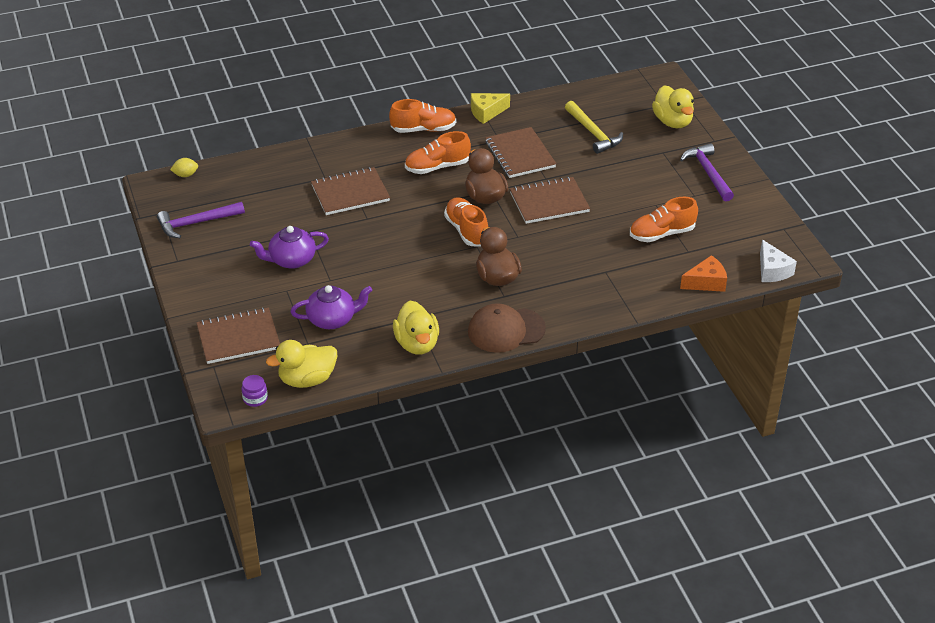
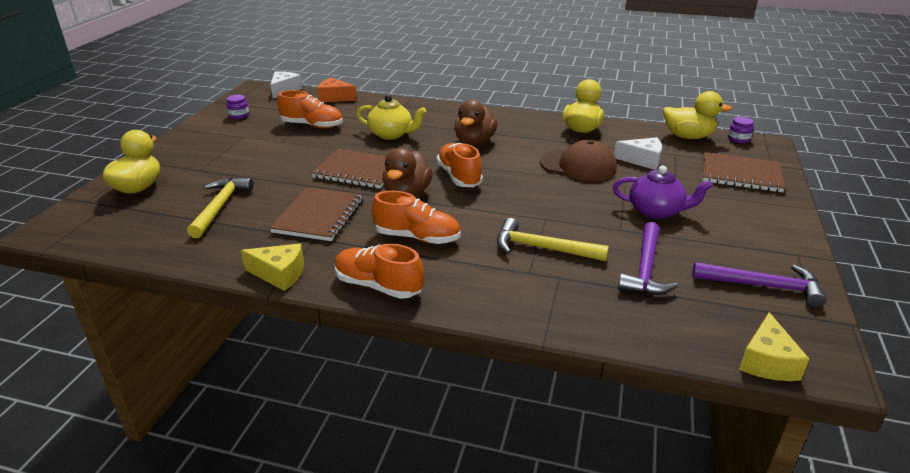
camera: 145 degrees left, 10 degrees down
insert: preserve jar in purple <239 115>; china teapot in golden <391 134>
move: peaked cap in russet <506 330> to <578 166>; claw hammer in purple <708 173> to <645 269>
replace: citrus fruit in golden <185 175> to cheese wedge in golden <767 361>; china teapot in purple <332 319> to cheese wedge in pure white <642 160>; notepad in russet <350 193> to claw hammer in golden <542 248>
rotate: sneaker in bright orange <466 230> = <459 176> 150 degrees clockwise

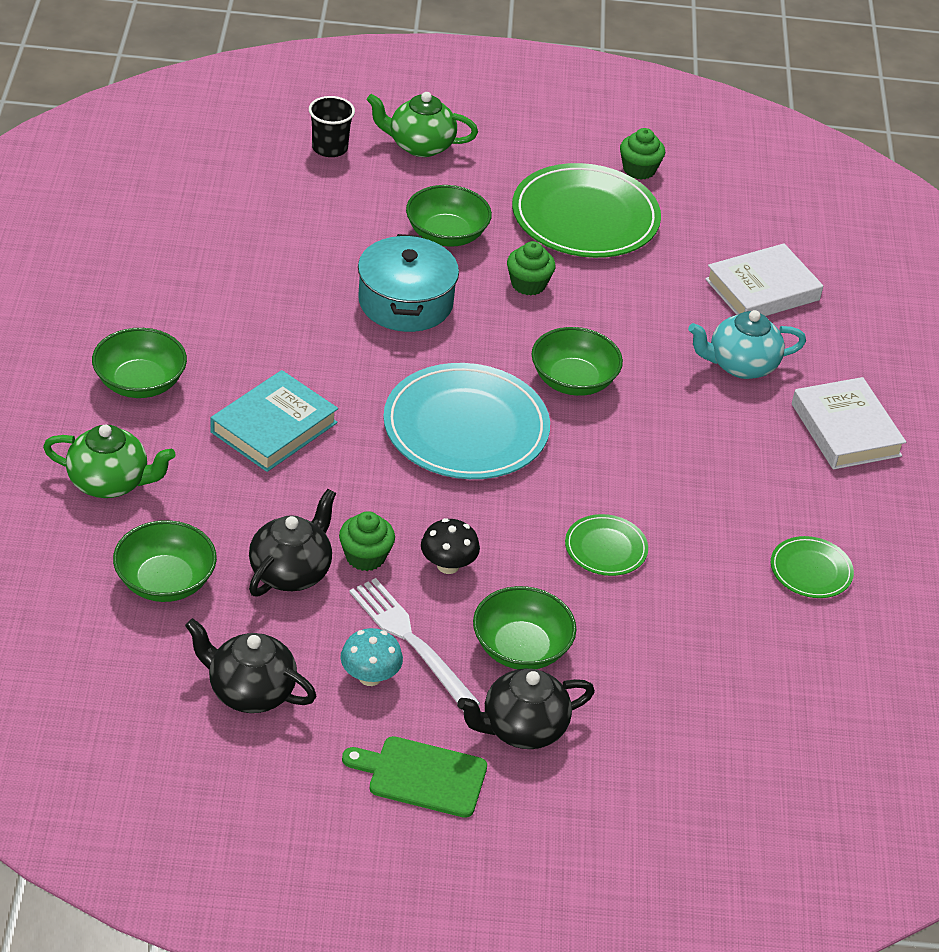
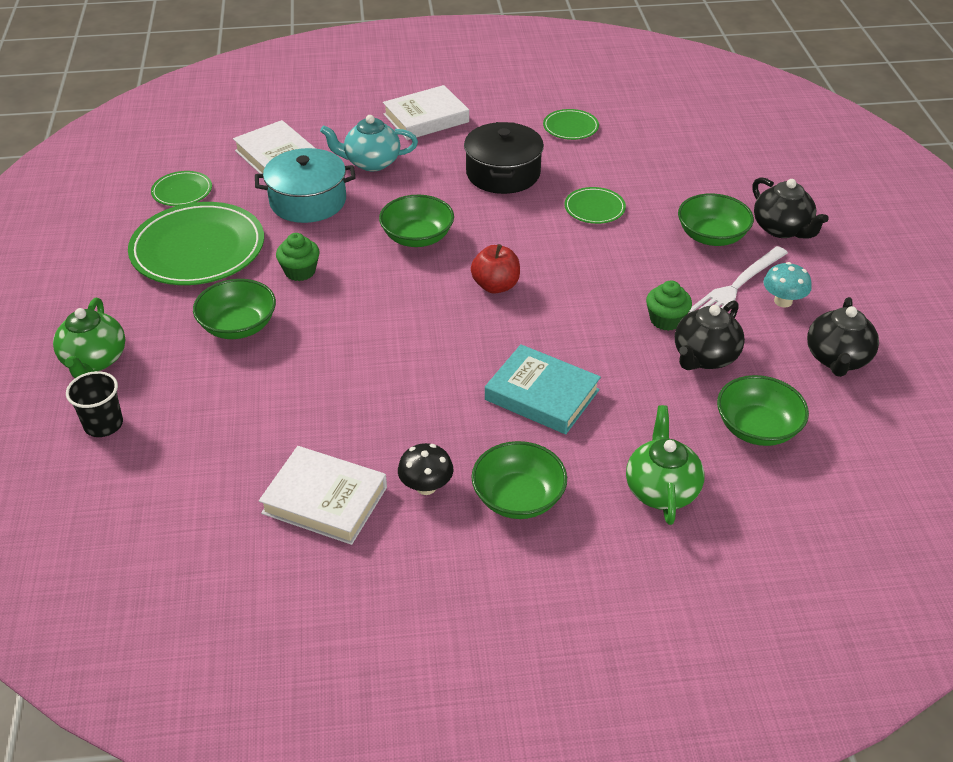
camera: 95 degrees left, 0 degrees up
delete: bread board in emerald <422 776>; cupcake in emerald <639 169>
insert: dinner plate in emerald <182 191>; book in pure white <325 500>; cooking pot in black <503 173>
move: cooking pot in teal <405 302> to <308 201>; fungus in black <448 565> to <426 486>
replace: dinner plate in teal <466 428> to apple in red <495 286>
rotate: china teapot in black <291 572> = <704 357> 75 degrees counterclockwise; china teapot in teal <741 365> = <371 162> 105 degrees clockwise

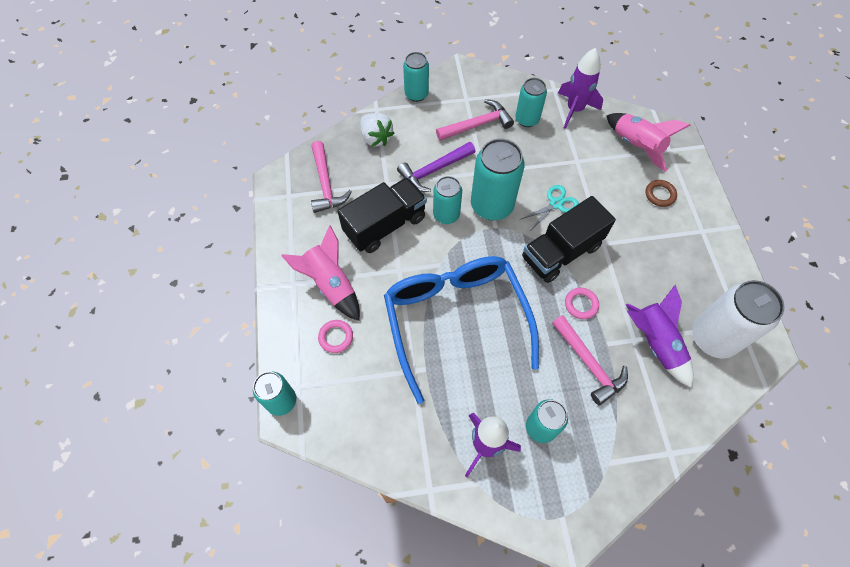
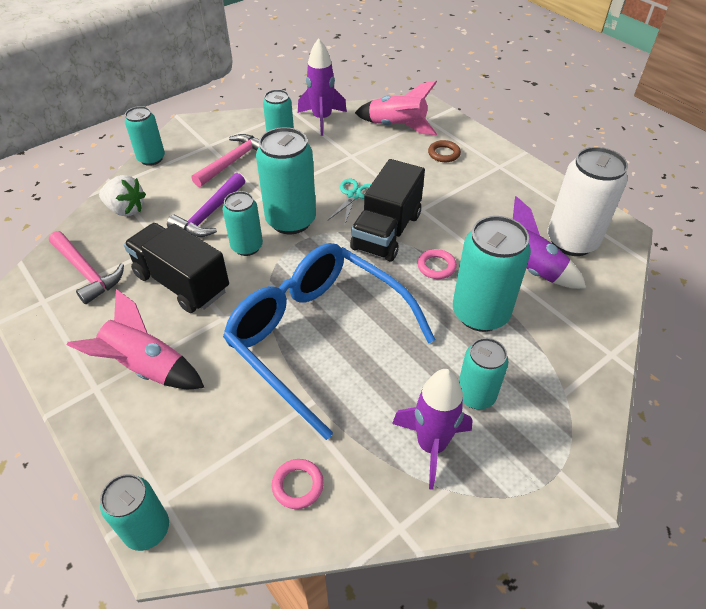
camera: 30 degrees left, 15 degrees down
move: ring in rose-pink <336 337> to <298 485>
replace: claw hammer in rose-pink <588 364> to soda can in teal <480 313>
rotate: truck in black <385 225> = <182 283> 75 degrees counterclockwise

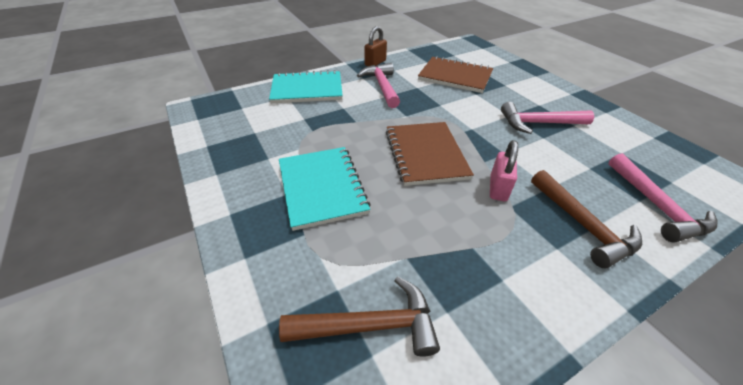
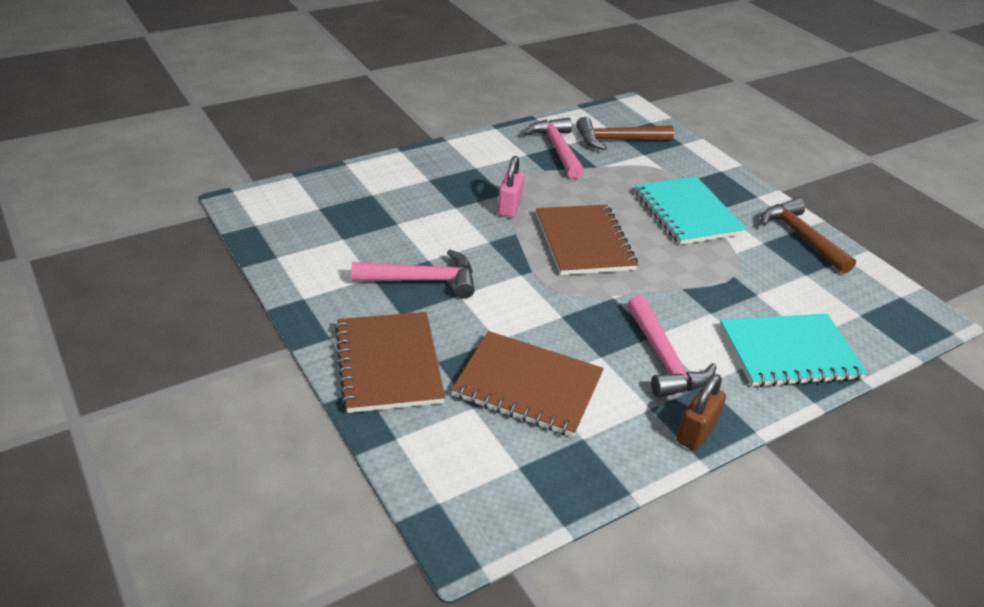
camera: 175 degrees right, 5 degrees down
insert: notepad in russet <388 364>
move: claw hammer in russet <582 225> to <801 237>; claw hammer in rose-pink <656 206> to <557 149>

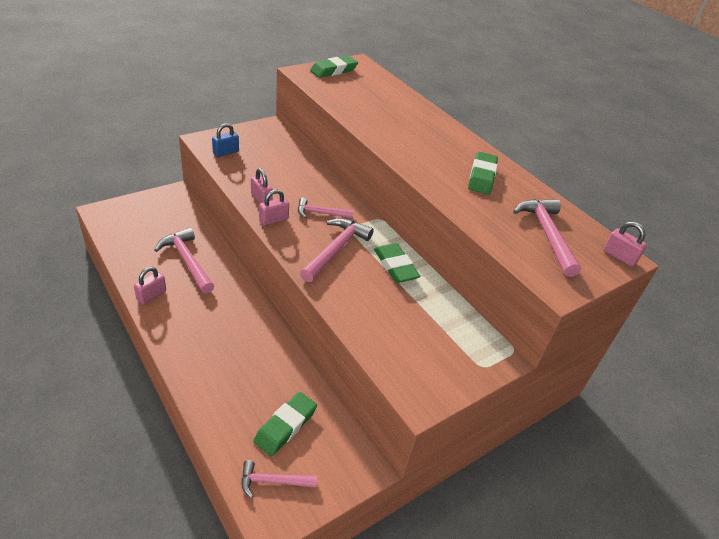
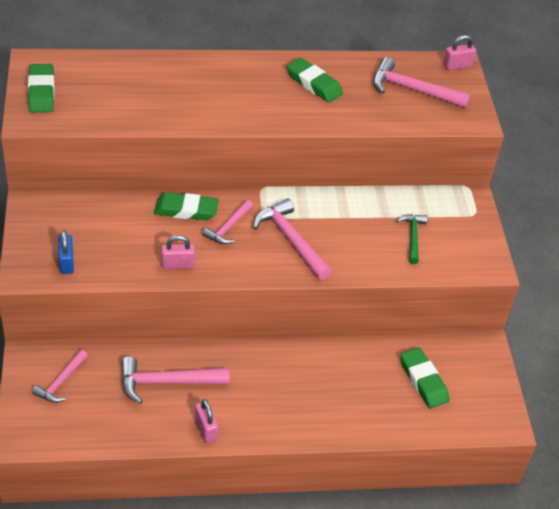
camera: 60 degrees left, 5 degrees up
delete: lock in rose-pink <274 220>
insert: claw hammer in emerald <412 237>
move: claw hammer in rose-pink <273 481> to <61 382>; eraser in emerald <395 266> to <186 210>

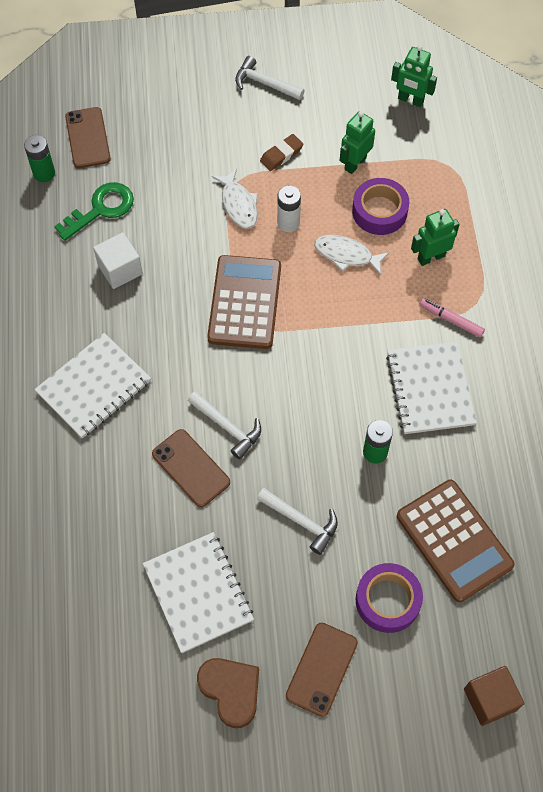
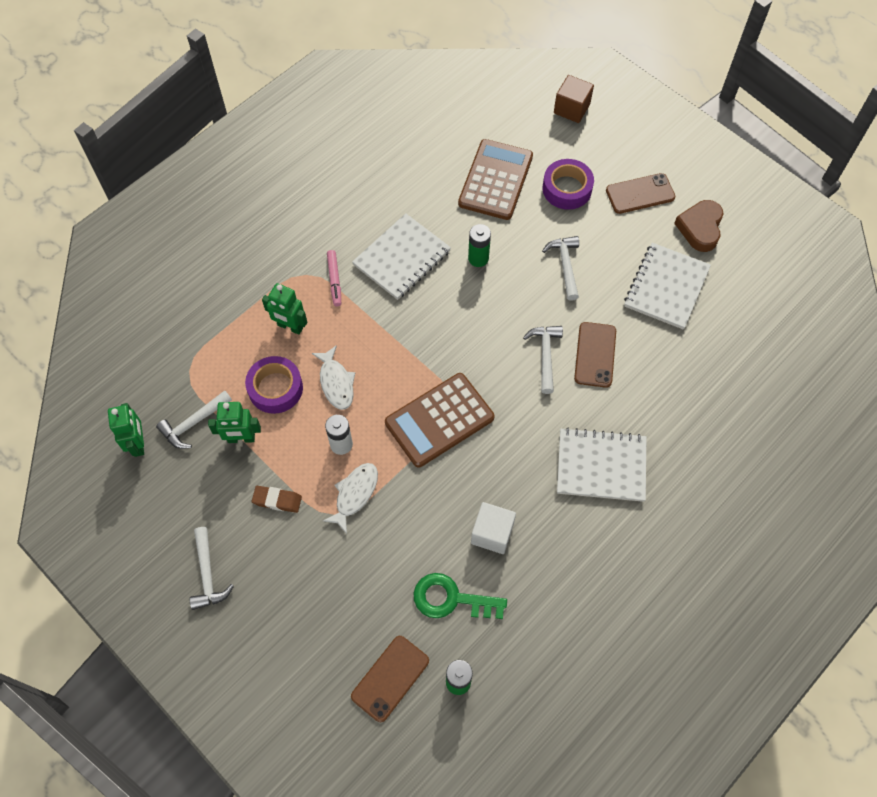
camera: 130 degrees left, 0 degrees up
insert: claw hammer in pure white <193 423>

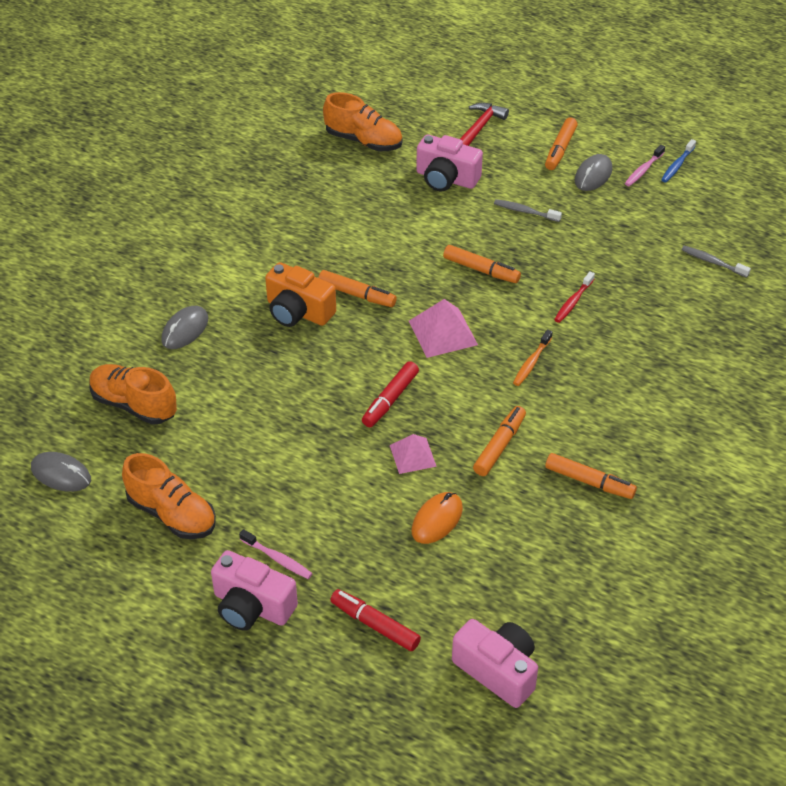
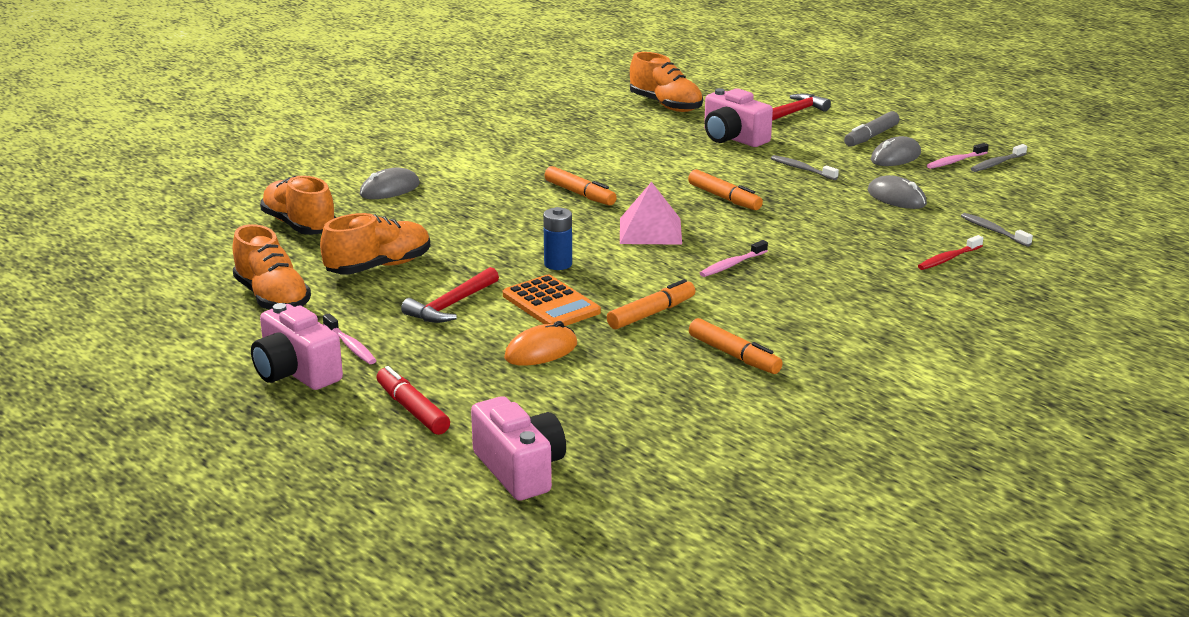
camera: 20 degrees right, 20 degrees down
delete: camera in bright orange <298 311>
insert: sneaker in bright orange <379 267>; claw hammer in red <451 306>
move: computer mouse in gray <61 474> to <896 198>; dental brush in red <573 302> to <948 259>
replace: marker pen in red <390 400> to power cell in royal blue <558 264>; pyramid shape in rose-pink <412 455> to pocket calculator in bright orange <551 304>
recolor: dental brush in bright orange <531 362> to dental brush in rose-pink <732 265>; marker pen in bright orange <560 149> to marker pen in gray <871 136>; dental brush in royal blue <677 165> to dental brush in gray <997 163>

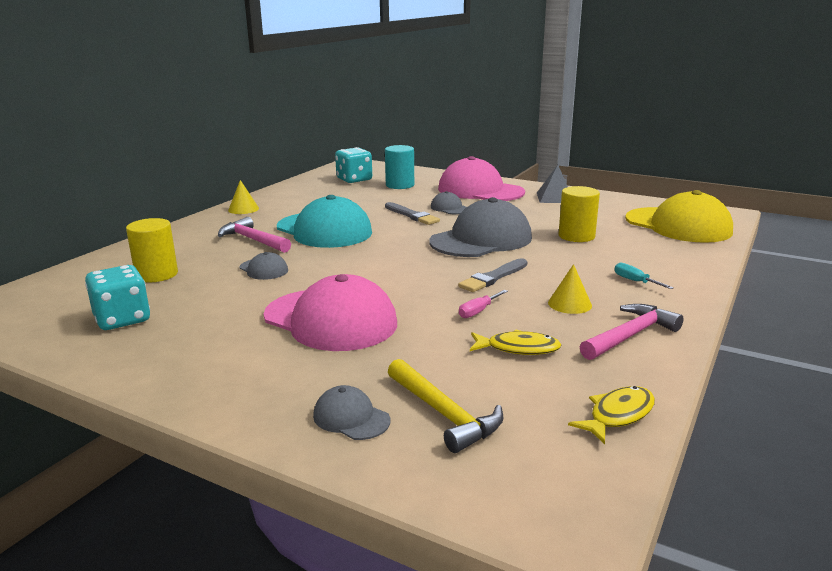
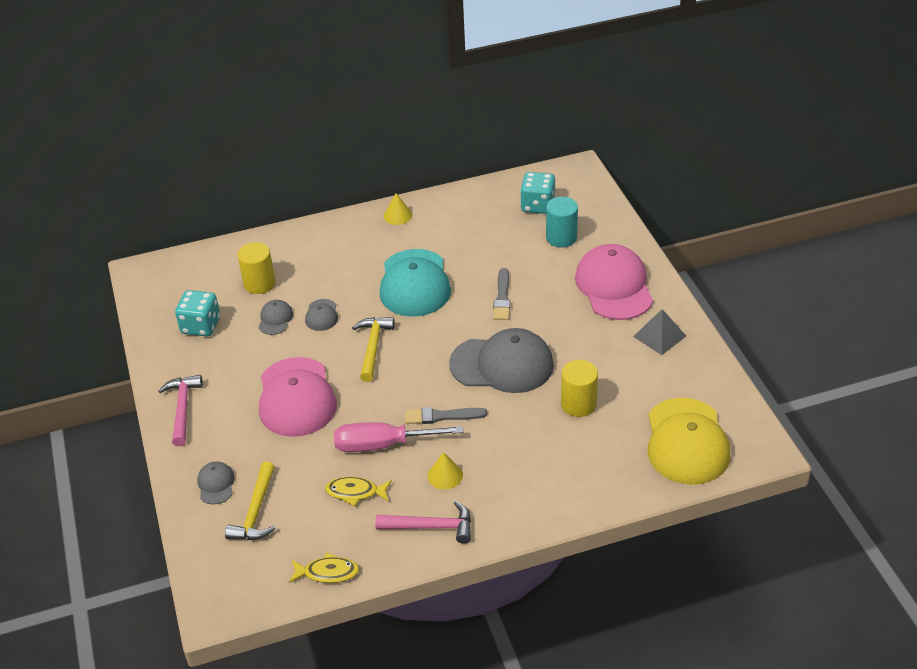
camera: 45 degrees right, 20 degrees up
delete: flat screwdriver in teal <635 281>
insert: claw hammer in golden <373 347>
move: claw hammer in rose-pink <253 240> to <182 408>; peaked cap in gray <449 208> to <275 319>
rotate: fish figure in golden <518 348> = <355 492> 135 degrees clockwise
resize: flat screwdriver in rose-pink <478 311> = <382 445> x2.27

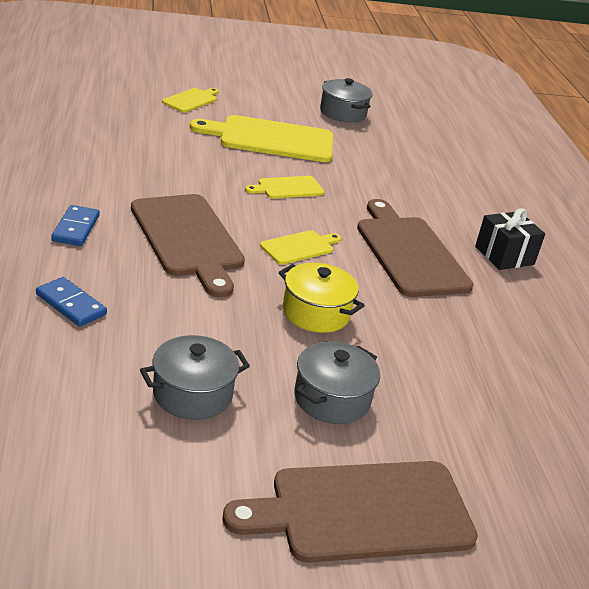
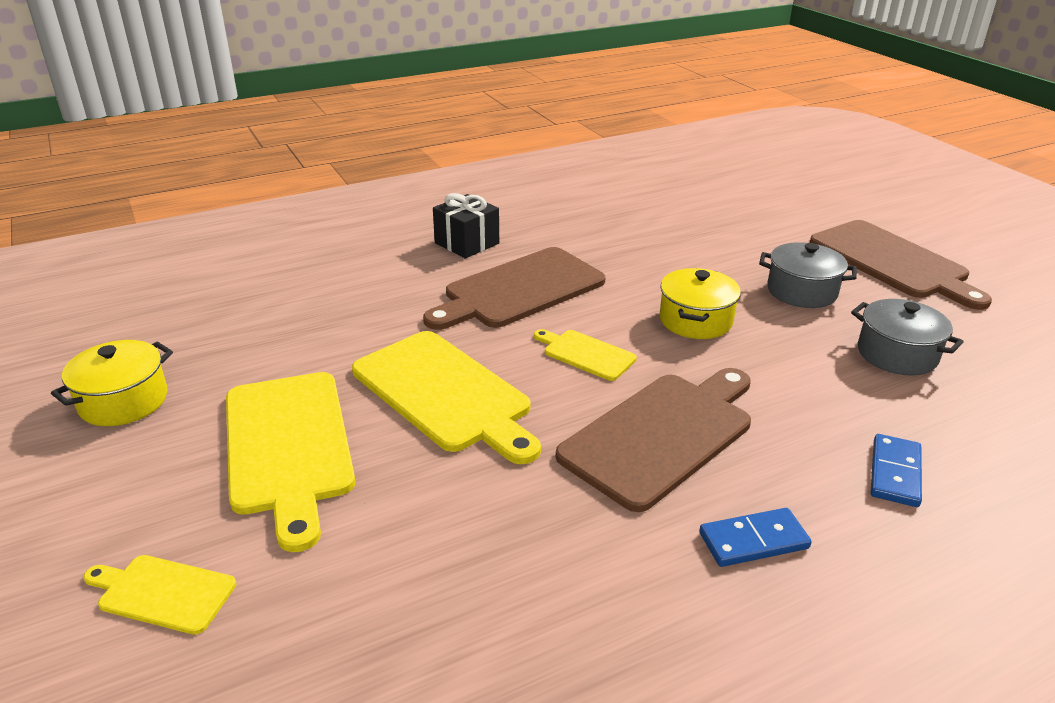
camera: 105 degrees left, 0 degrees up
recolor: cooking pot in gray <343 113> to cooking pot in golden <123 401>
resize: bread board in golden <287 188> = <445 394> x1.99

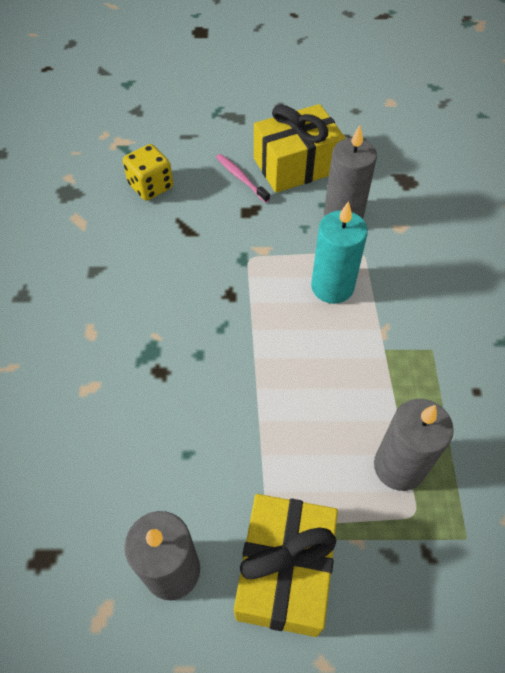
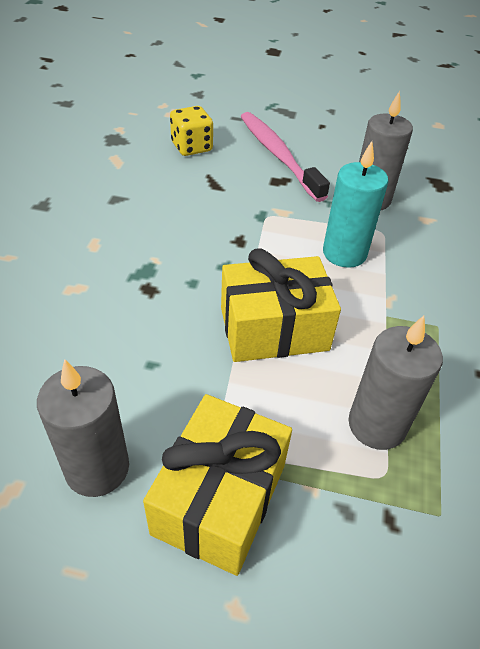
camera: 10 degrees right, 10 degrees down
move: present in golden <296 165> to <274 329>
resize: dental brush in rose-pink <241 178> = <278 155> x2.05

